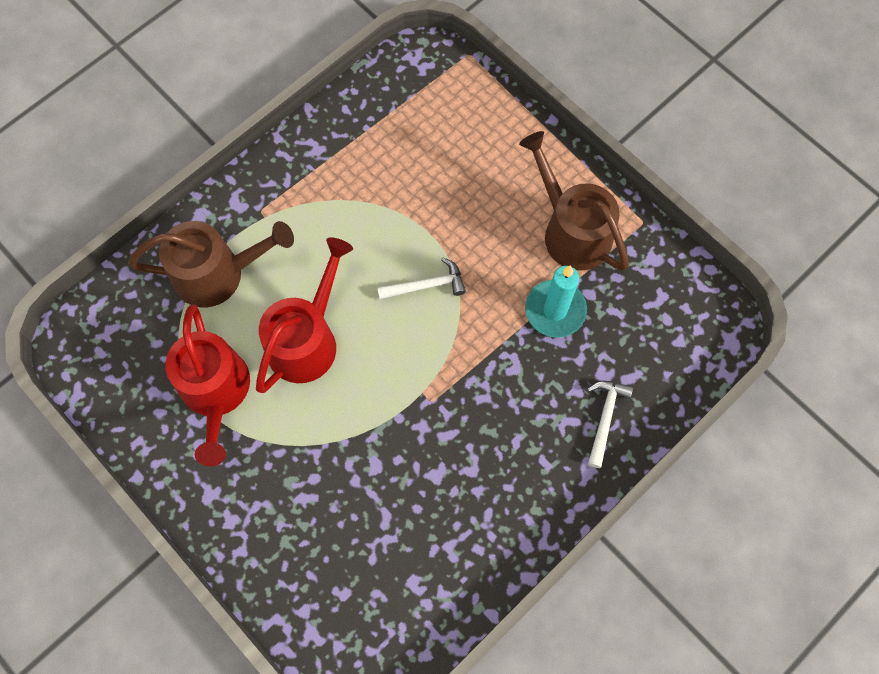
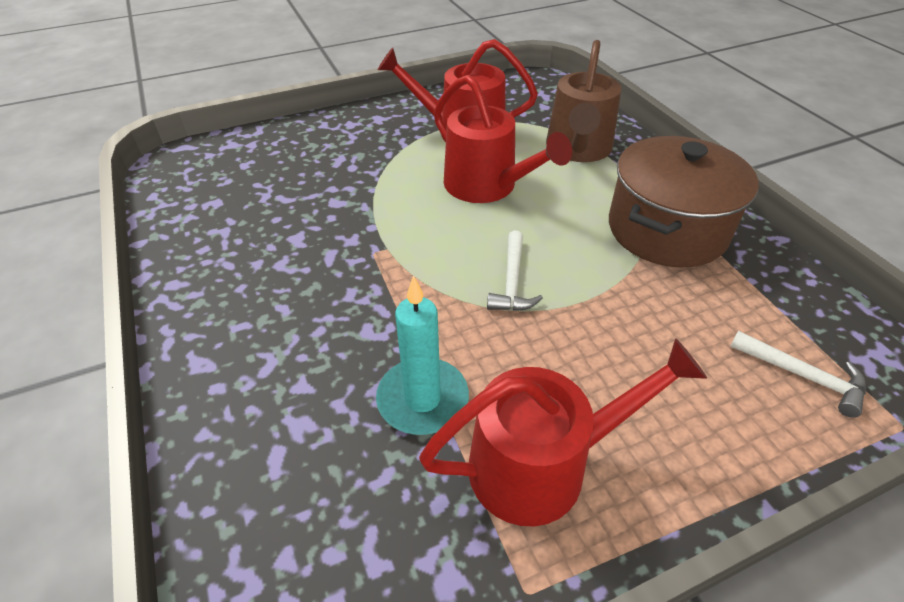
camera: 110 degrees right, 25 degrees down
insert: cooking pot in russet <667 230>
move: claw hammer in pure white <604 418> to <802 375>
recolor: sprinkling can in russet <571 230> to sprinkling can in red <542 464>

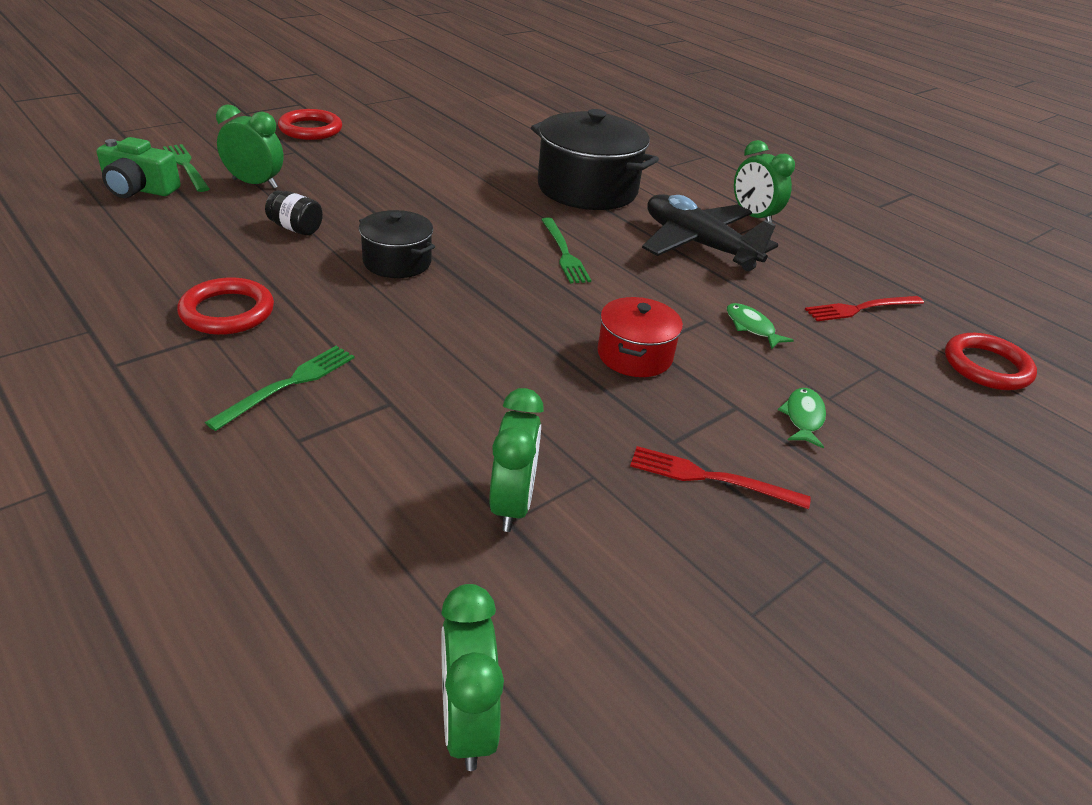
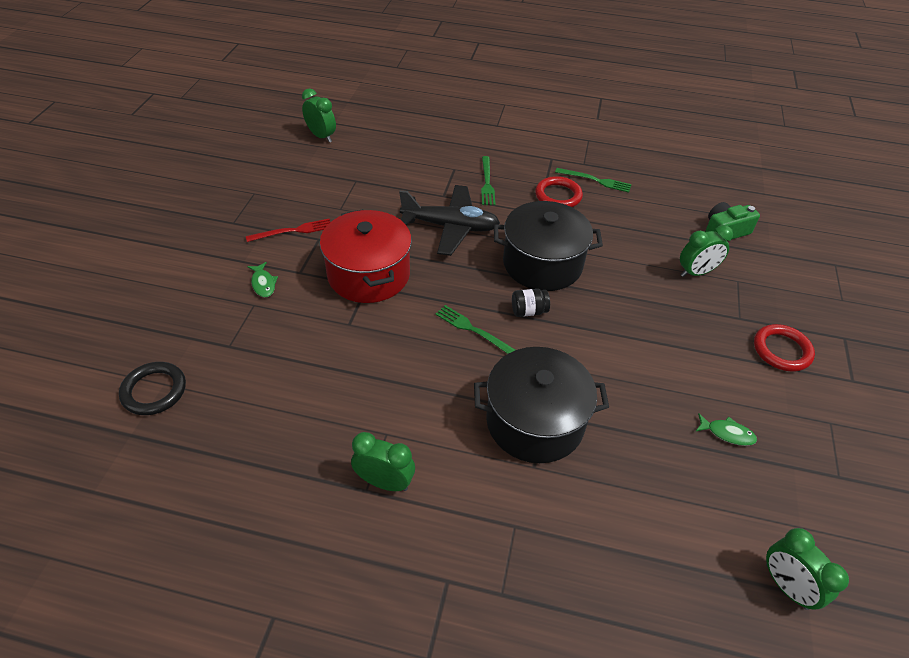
camera: 145 degrees right, 10 degrees up
delete: dinner fork in red <861 308>
move: dinner fork in emerald <186 166> to <595 180>; preserve jar in black <296 228> to <528 311>; bedside clock in emerald <512 504> to <786 586>; toy plane in black <698 245> to <450 227>; fish figure in emerald <751 327> to <727 433>
recolor: ring in red <986 366> to ring in black <154 391>
resize: cooking pot in black <397 262> = <542 264> x1.81; cooking pot in red <634 355> = <369 274> x1.81

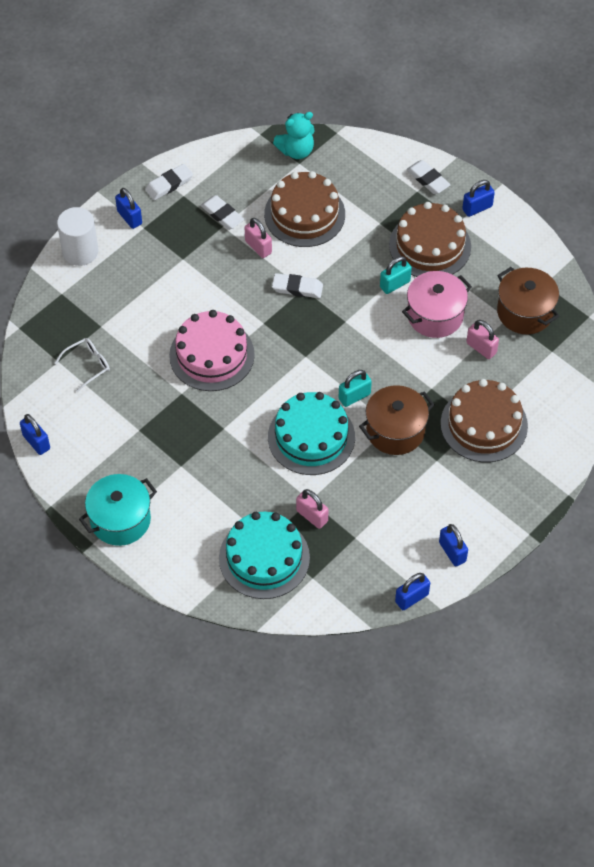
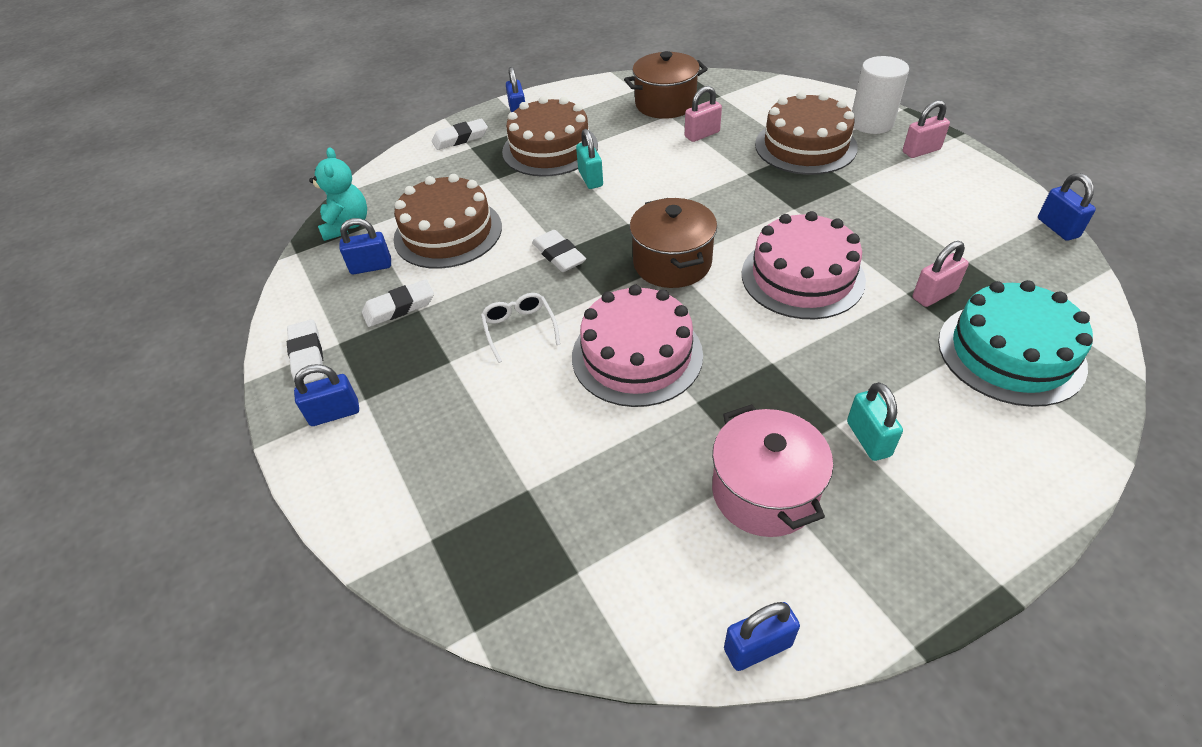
camera: 70 degrees left, 10 degrees down
delete: cooking pot in teal <120 520>
move: eyeglasses in pure white <87 365> to <519 329>; solid cylinder in pure white <80 251> to <871 123>; lock in rose-pink <258 247> to <921 151>; lock in teal <354 396> to <868 439>; cooking pot in russet <395 431> to <672 263>; cooking pot in rose-pink <435 315> to <764 492>; lock in royal blue <452 552> to <371 267>
recolor: cake in teal <311 437> to cake in rose-pink <802 276>
rotate: eraser in pure white <297 288> = <559 255> 60 degrees counterclockwise

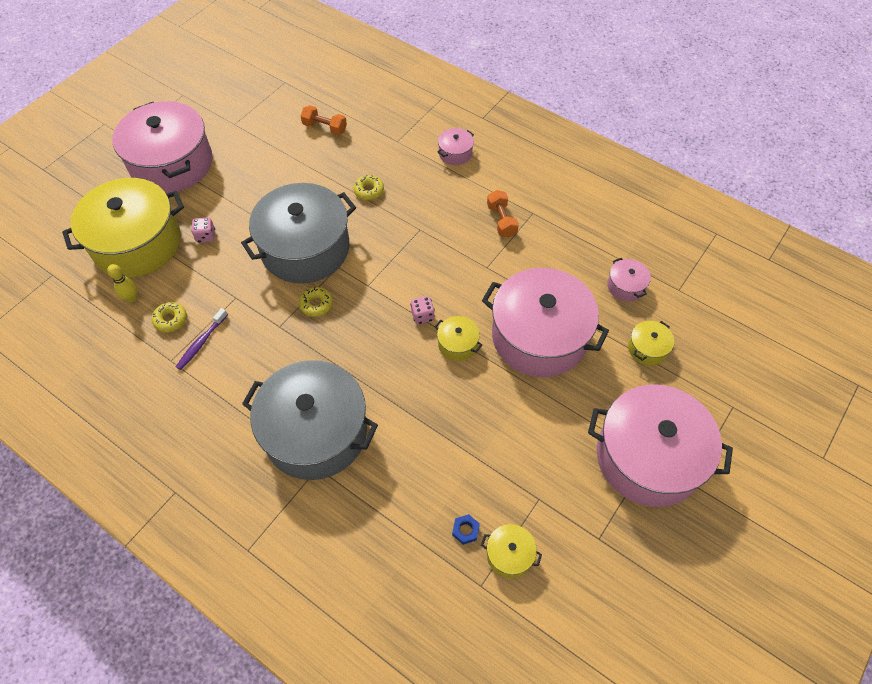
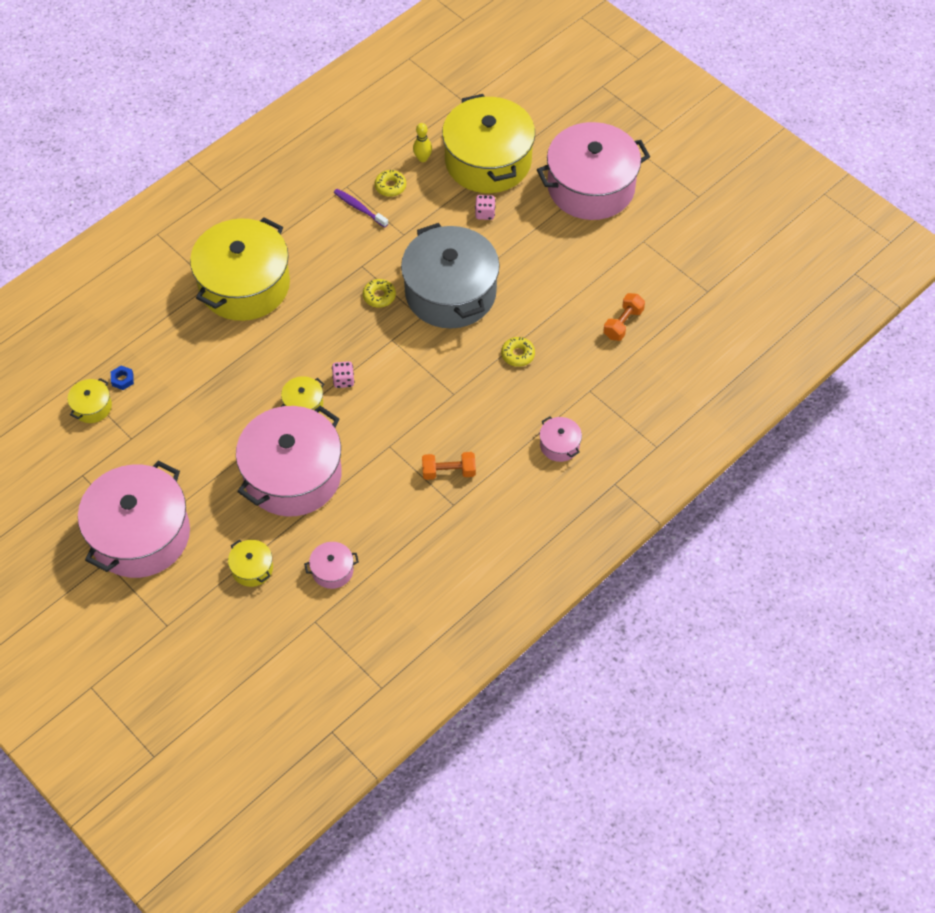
camera: 100 degrees right, 0 degrees up
recolor: cooking pot in gray <316 432> to cooking pot in golden <244 285>

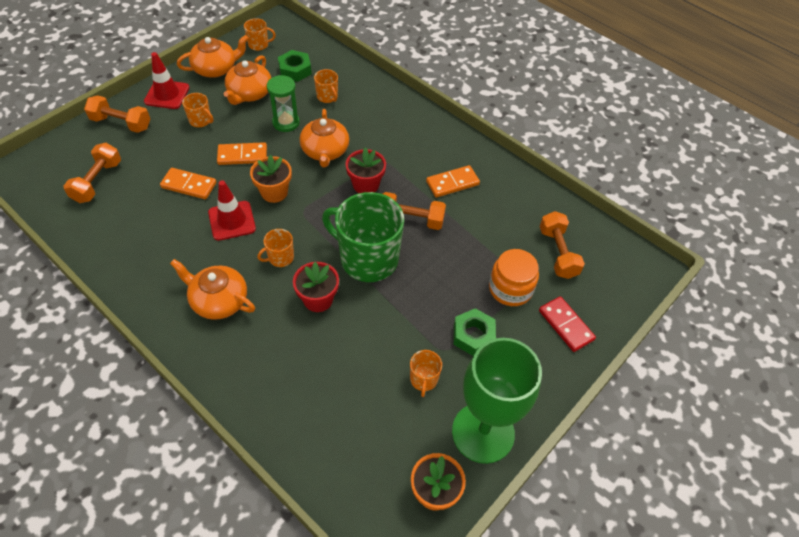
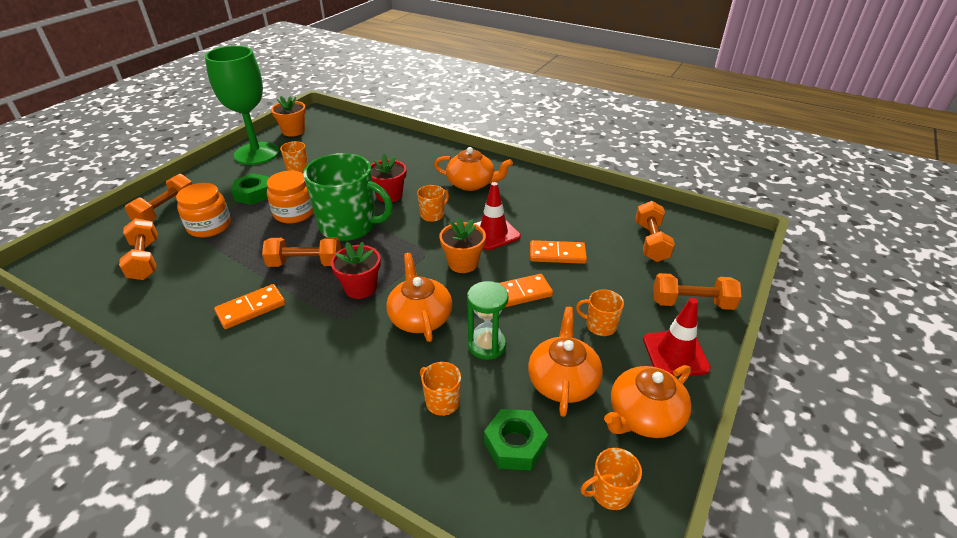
camera: 170 degrees right, 15 degrees down
insert: preserve jar in bright orange <294 213>
replace: domino in red <565 325> to free weight in bright orange <166 210>

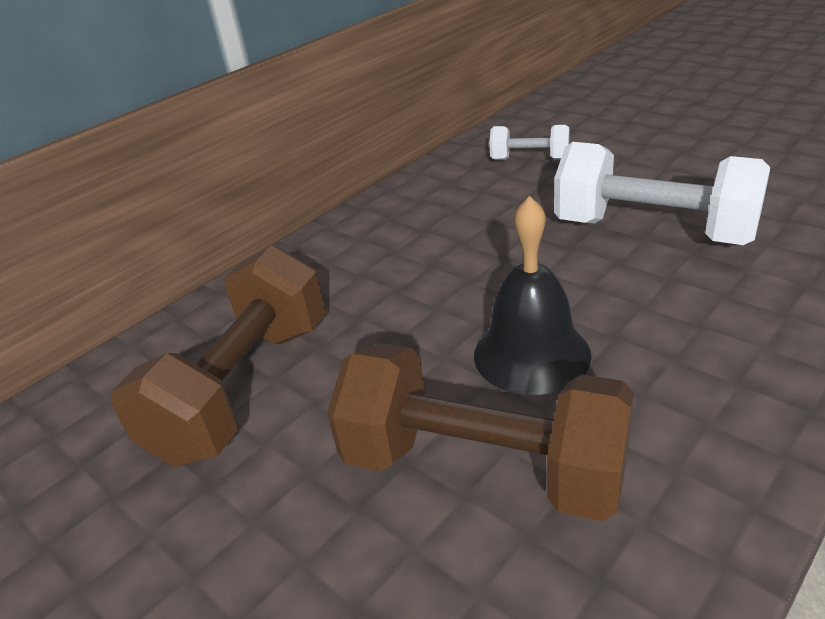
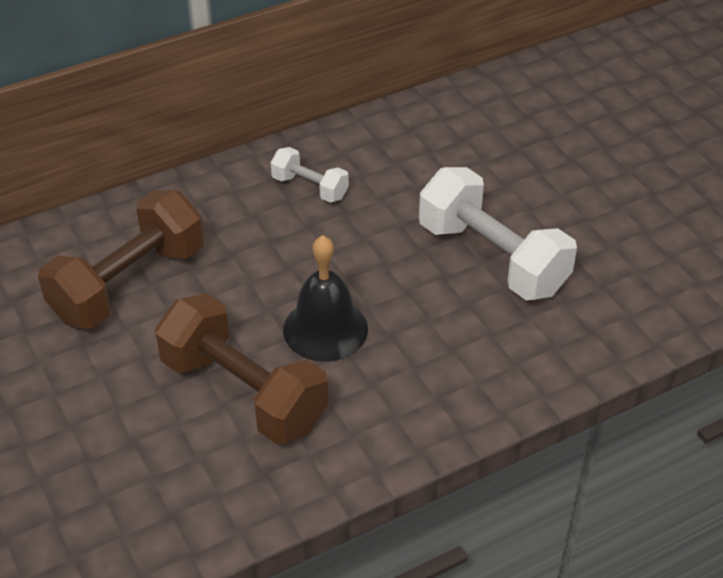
camera: 15 degrees right, 10 degrees up
move: free weight in pure white <529 159> to <310 188>

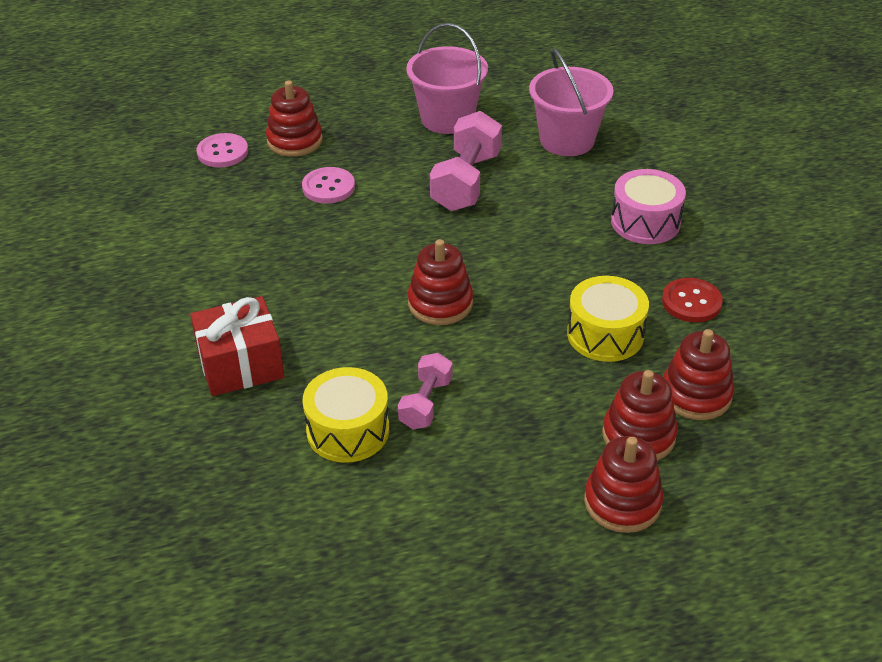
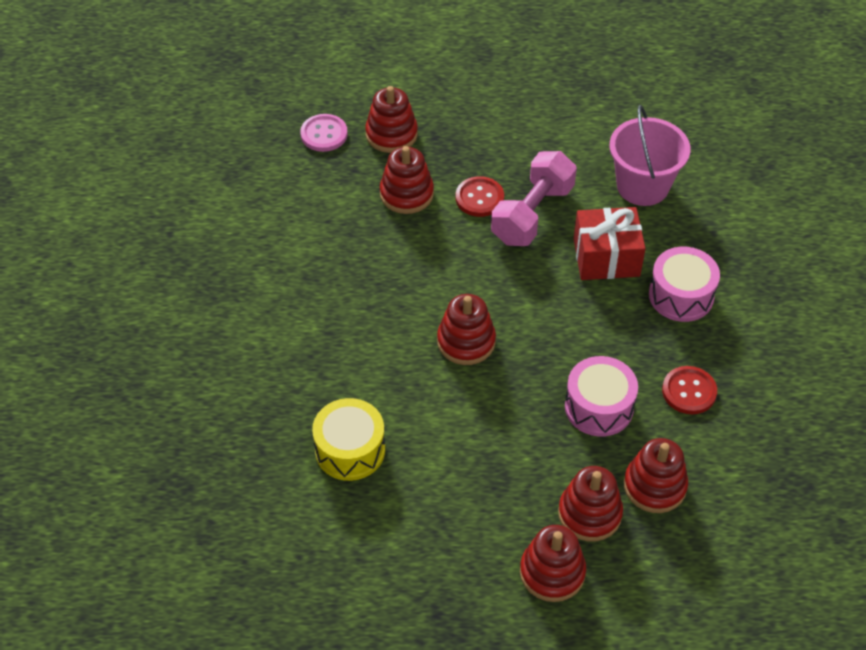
camera: 15 degrees right, 10 degrees up
delete: free weight in rose-pink <425 403>; bucket in rose-pink <447 118>
insert: shirt button in red <479 198>
move: present in red <240 365> to <606 257>
replace: shirt button in rose-pink <328 187> to stacking toy in red <406 194>
recolor: snare drum in golden <605 334> to snare drum in rose-pink <599 407>

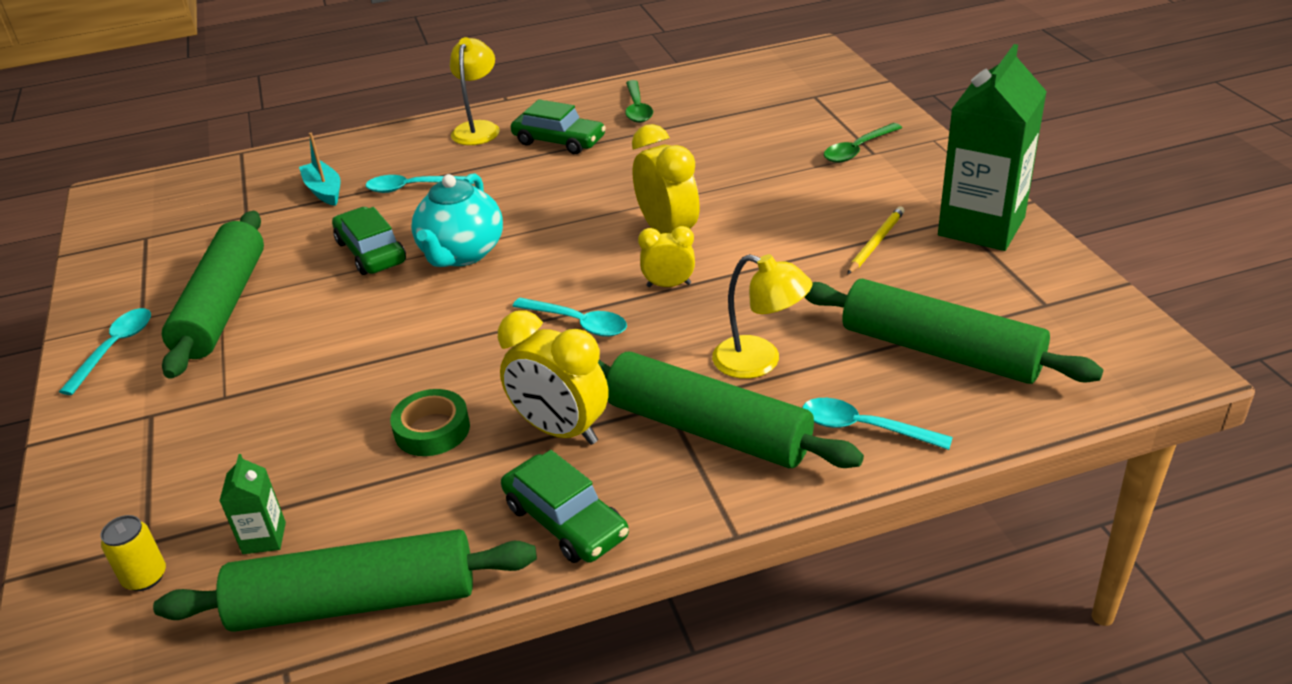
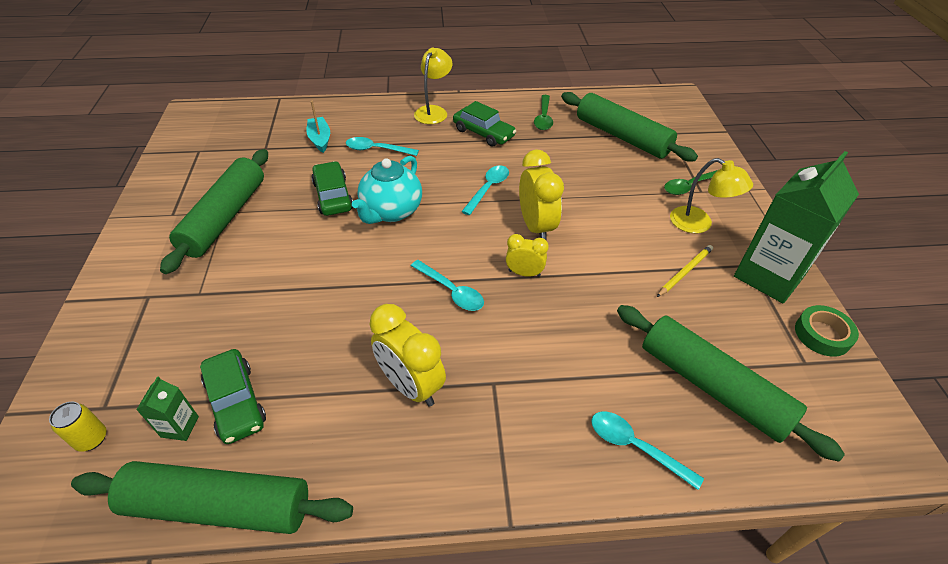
camera: 10 degrees right, 10 degrees up
move: spoon in teal <115 348> to <488 189>; sticky tape in emerald <432 430> to <822 334>; car in emerald <565 521> to <236 402>; dough roller in emerald <708 429> to <622 137>; reading lamp in golden <760 362> to <699 224>

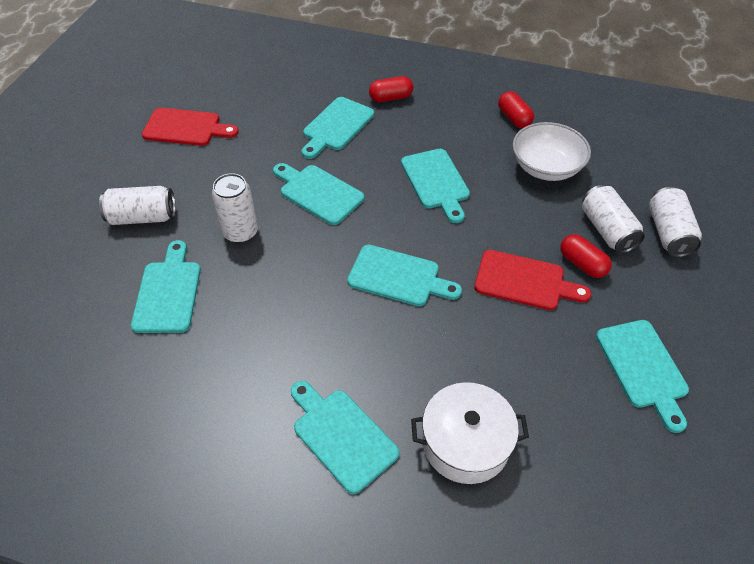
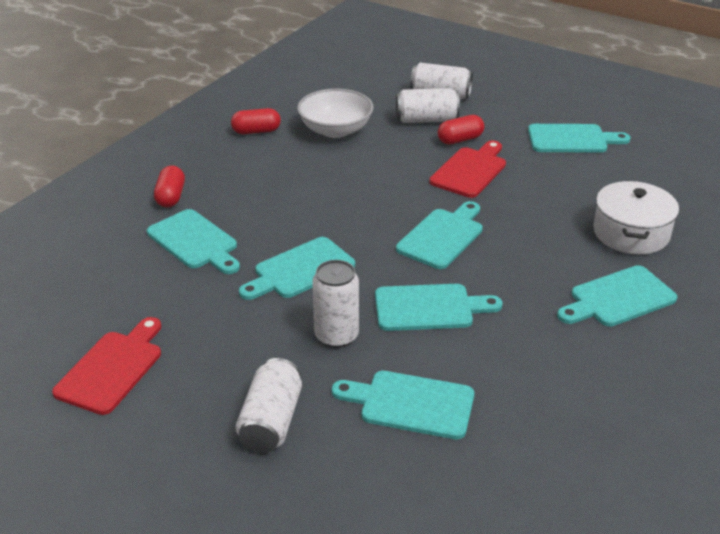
camera: 75 degrees left, 15 degrees down
move: bread board in teal <436 182> to <429 308>

